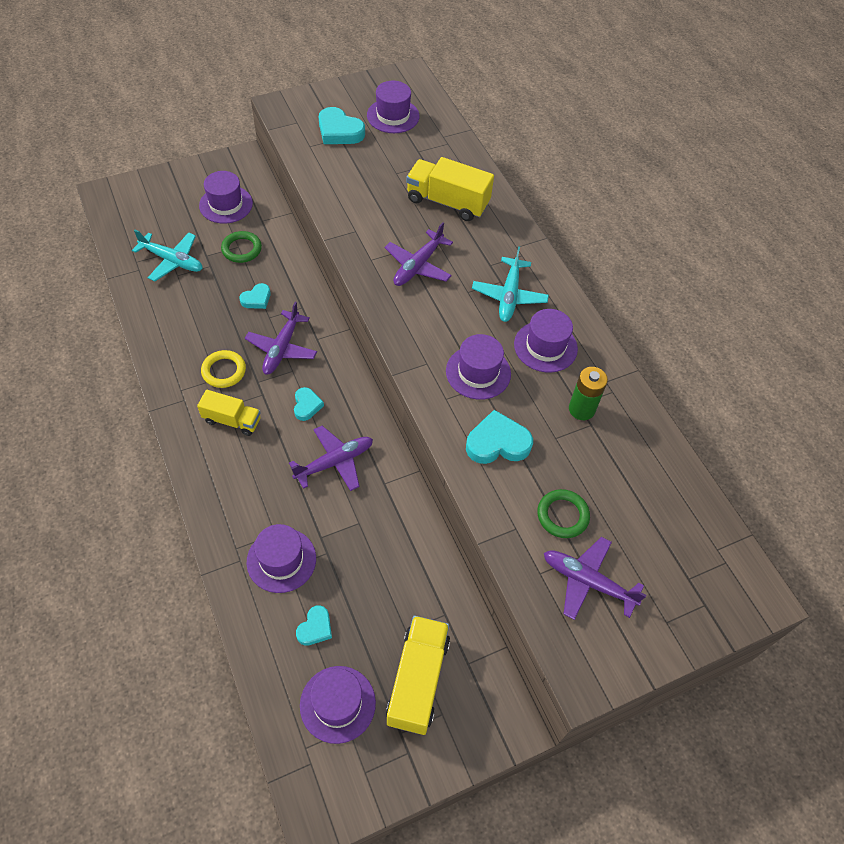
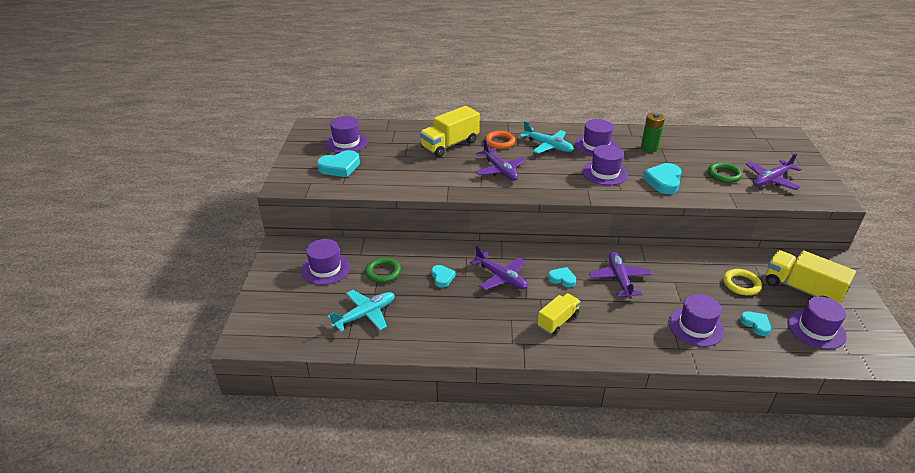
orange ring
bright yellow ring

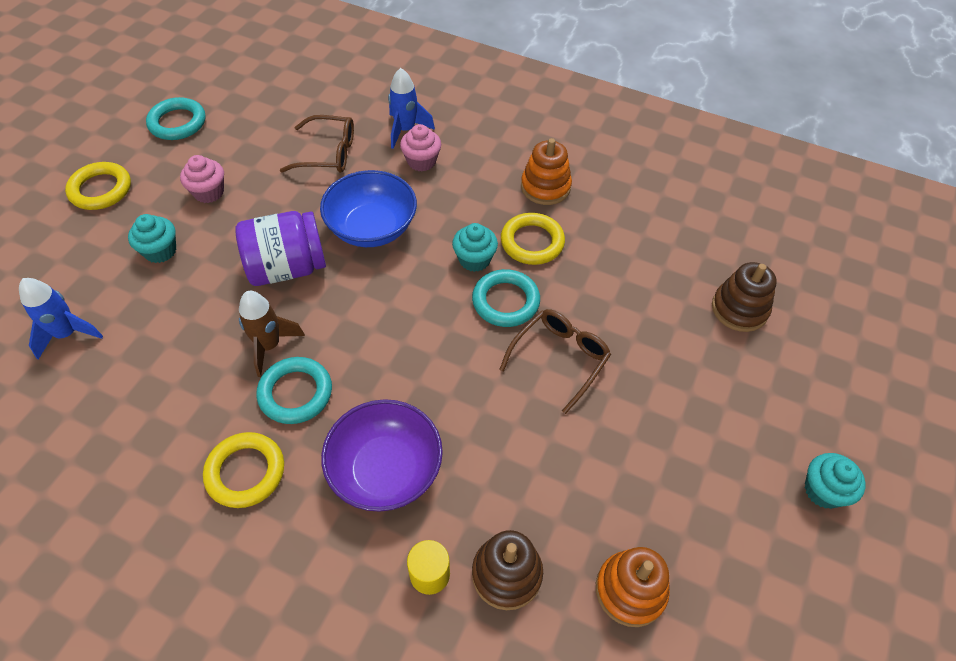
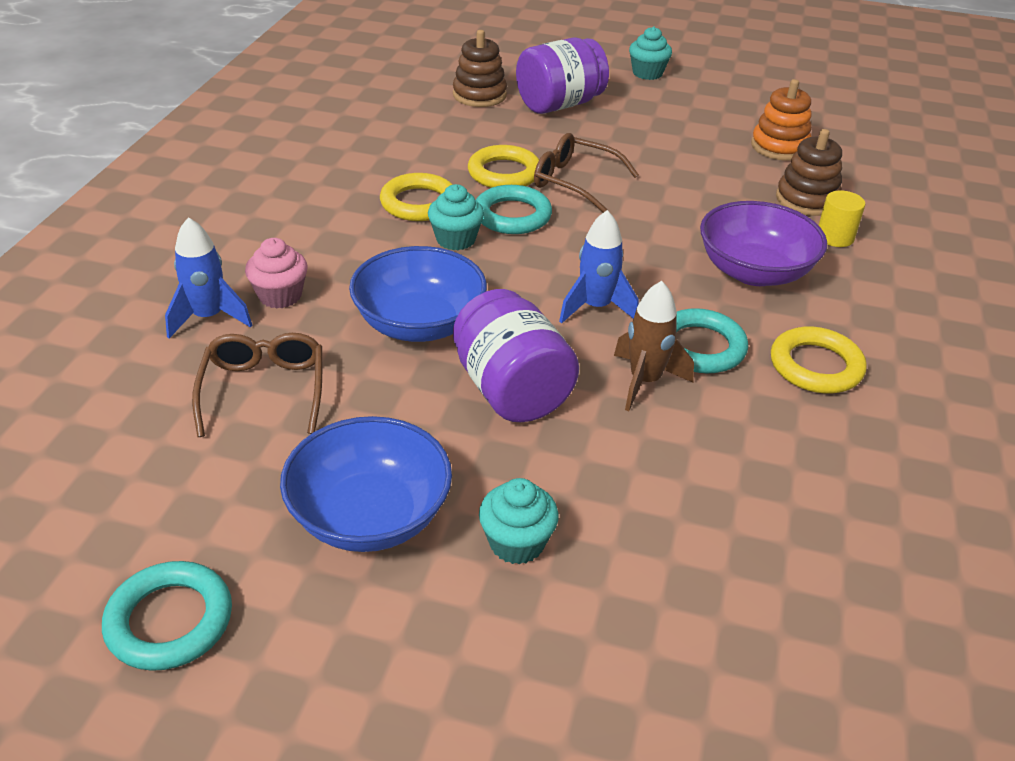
orange ring stacker (1st from left in the first image)
violet preserve jar (2nd from left)
cobalt spaceship (2nd from left)
bright yellow ring (2nd from left)
cobalt deep dish (1st from left)

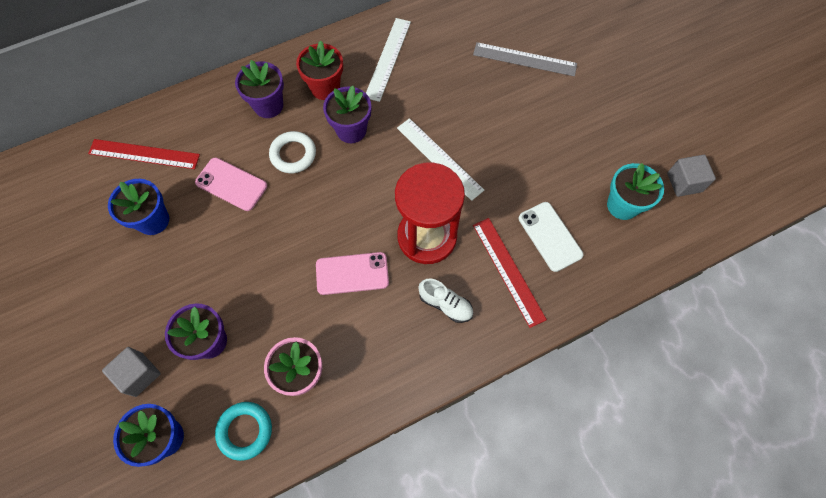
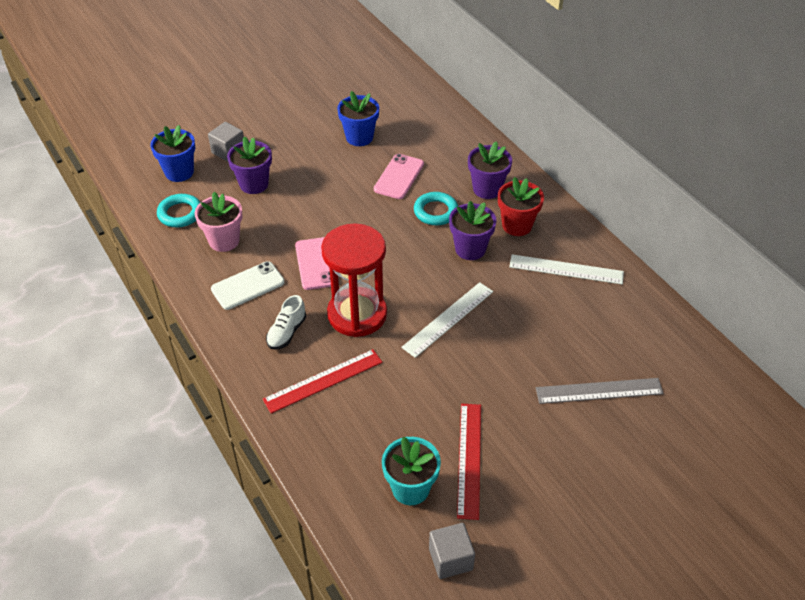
scarlet measuring stick (2nd from left)
white mobile phone
turquoise ring (2nd from left)
ash-grey measuring stick

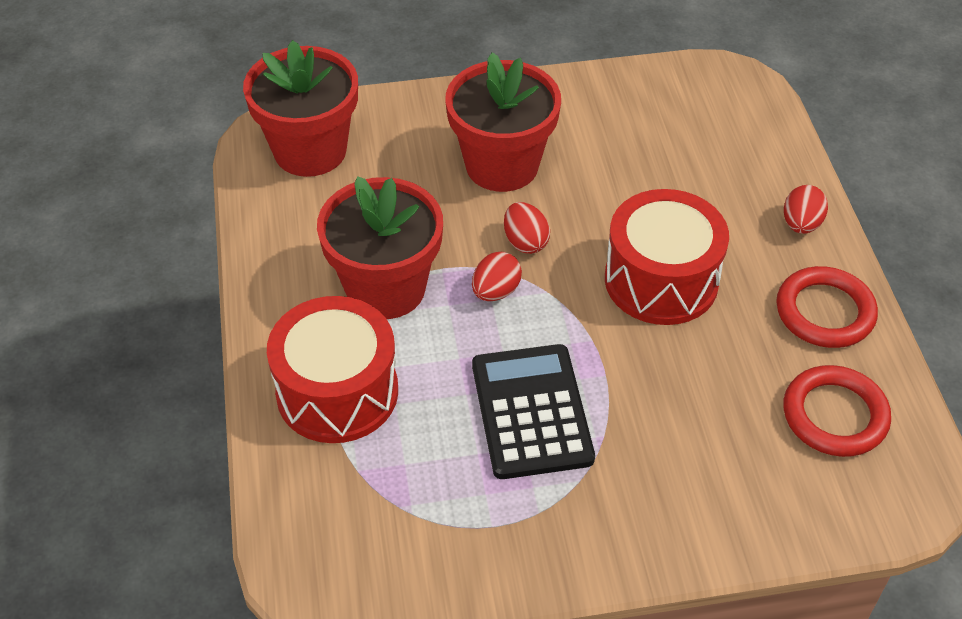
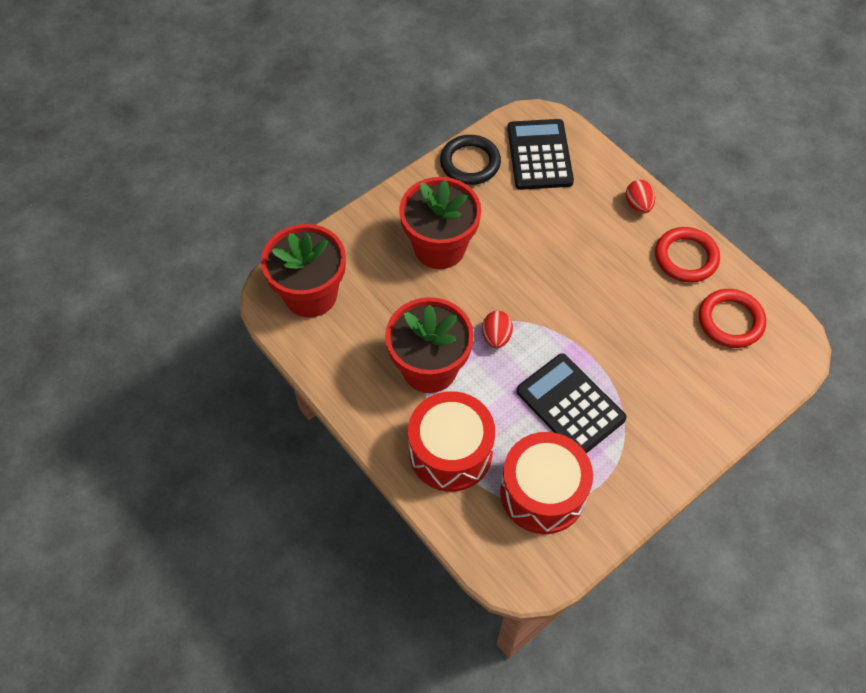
scarlet egg (2nd from left in the first image)
ebony ring
ebony calculator (1st from left)
scarlet snare drum (2nd from left)

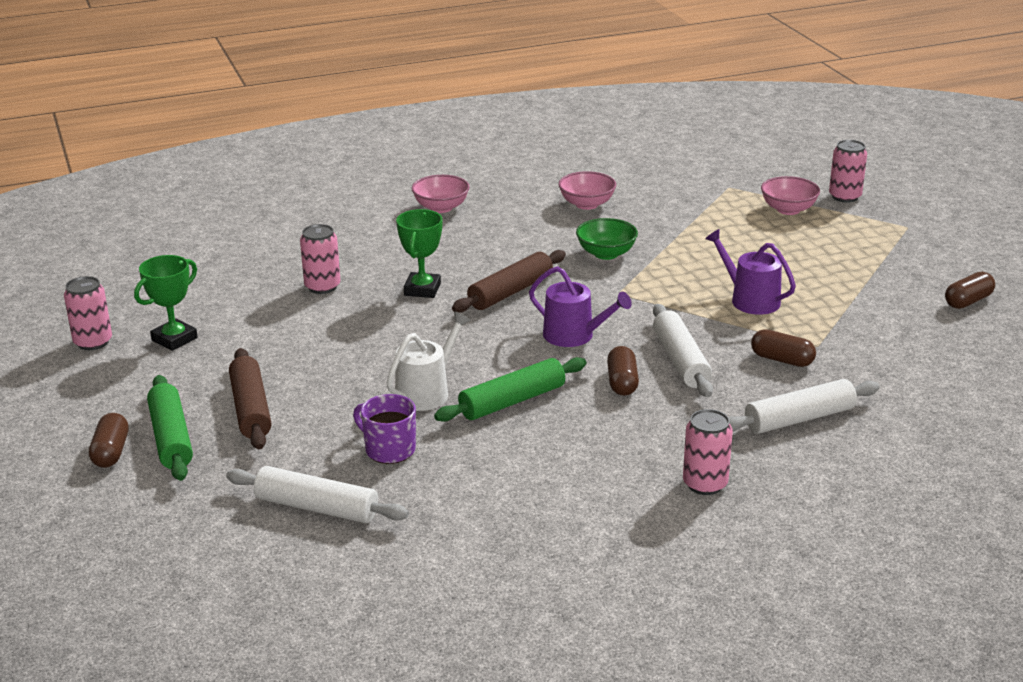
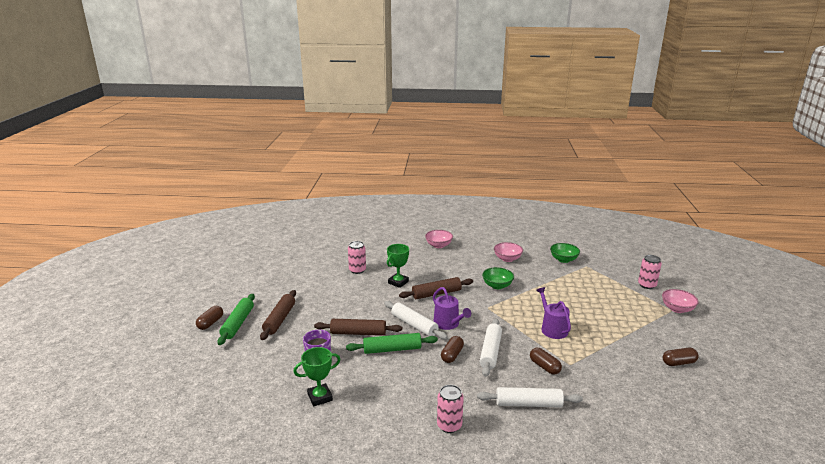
rosy can (1st from left in the first image)
leaf-green deep dish (2nd from left)
leaf-green award cup (1st from left)
white rolling pin (1st from left)
rosy deep dish (3rd from left)
dark brown rolling pin (2nd from left)

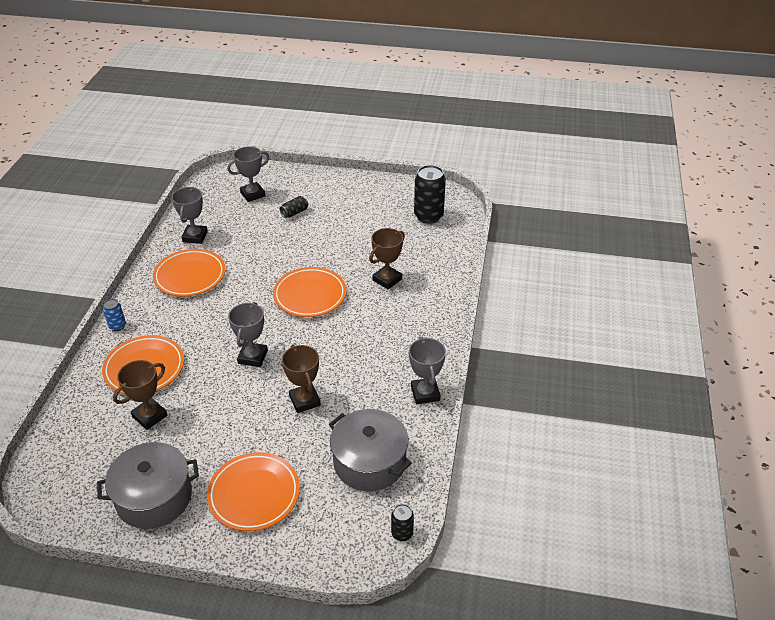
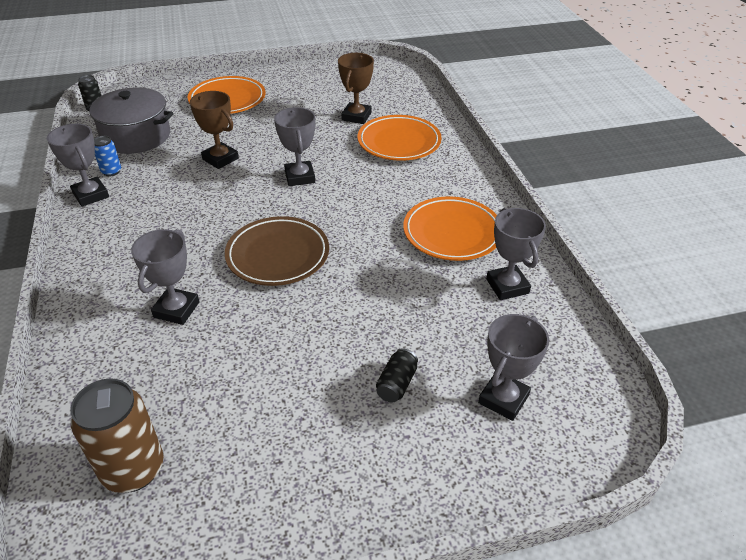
ash-grey cooking pot (1st from left in the first image)
cobalt can
dark brown flat dish
ash-grey award cup (2nd from left)
dark brown can

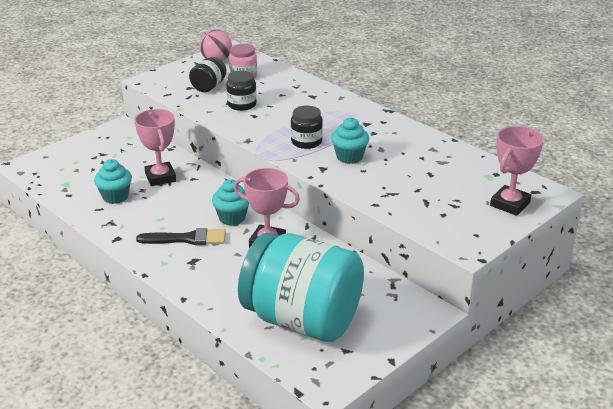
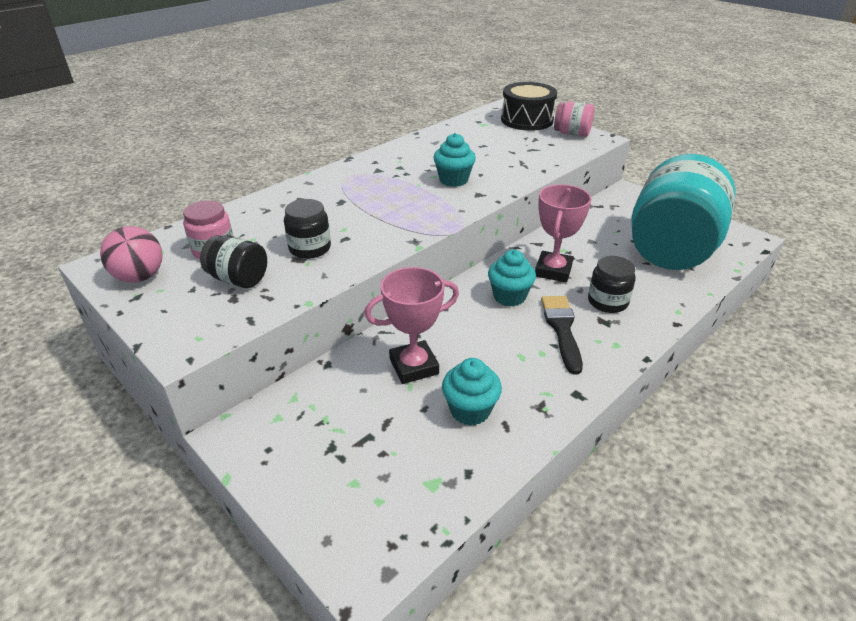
rosy preserve jar (2nd from left)
ebony preserve jar (3rd from left)
ebony snare drum

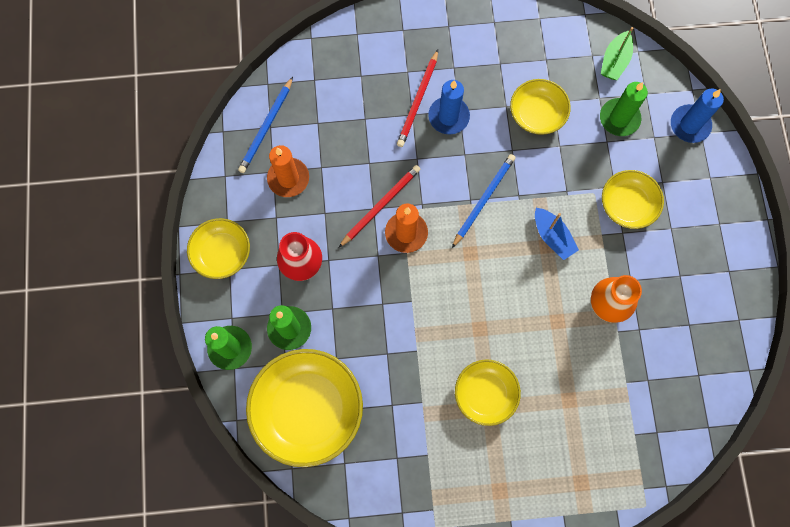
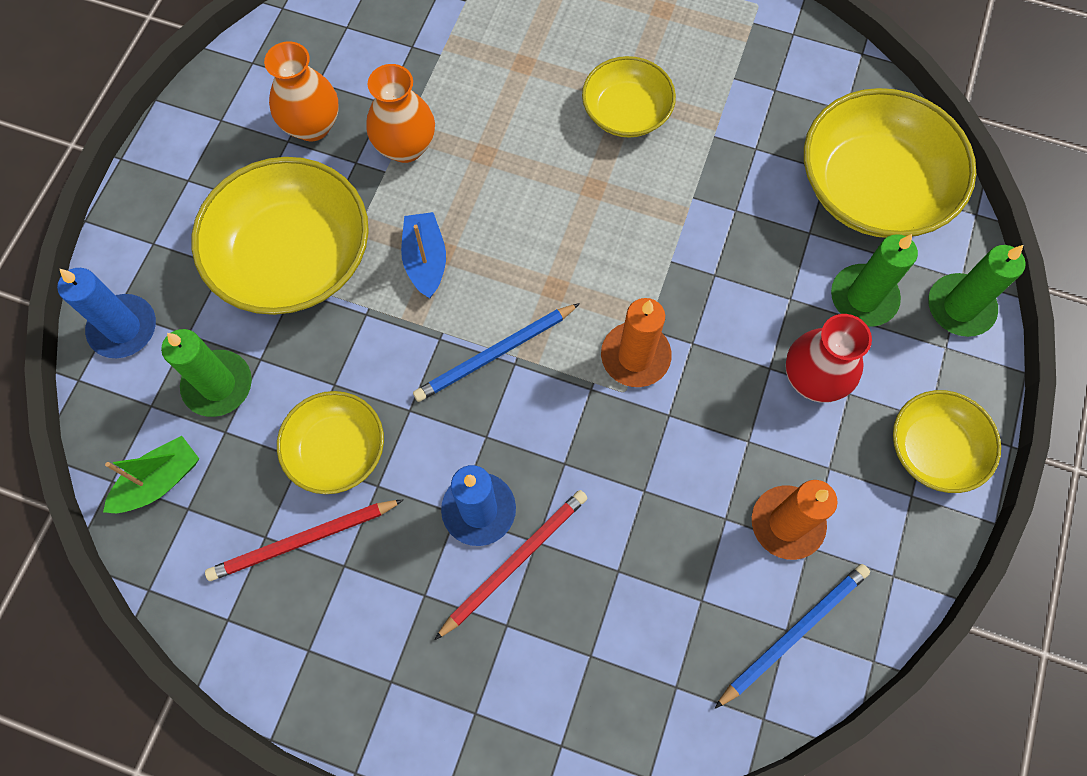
orange tall vase (1st from left)
scarlet wooden pencil (1st from left)
bright yellow deep dish (1st from left)

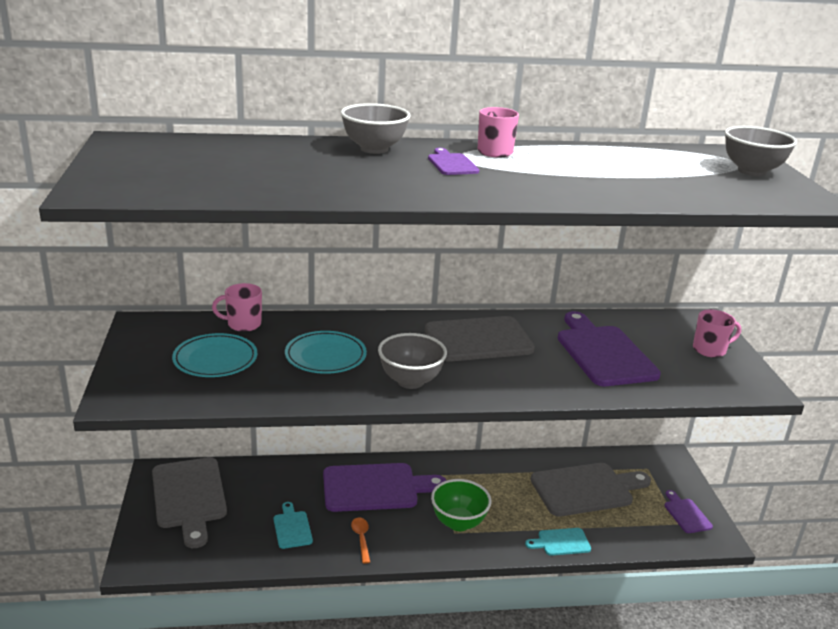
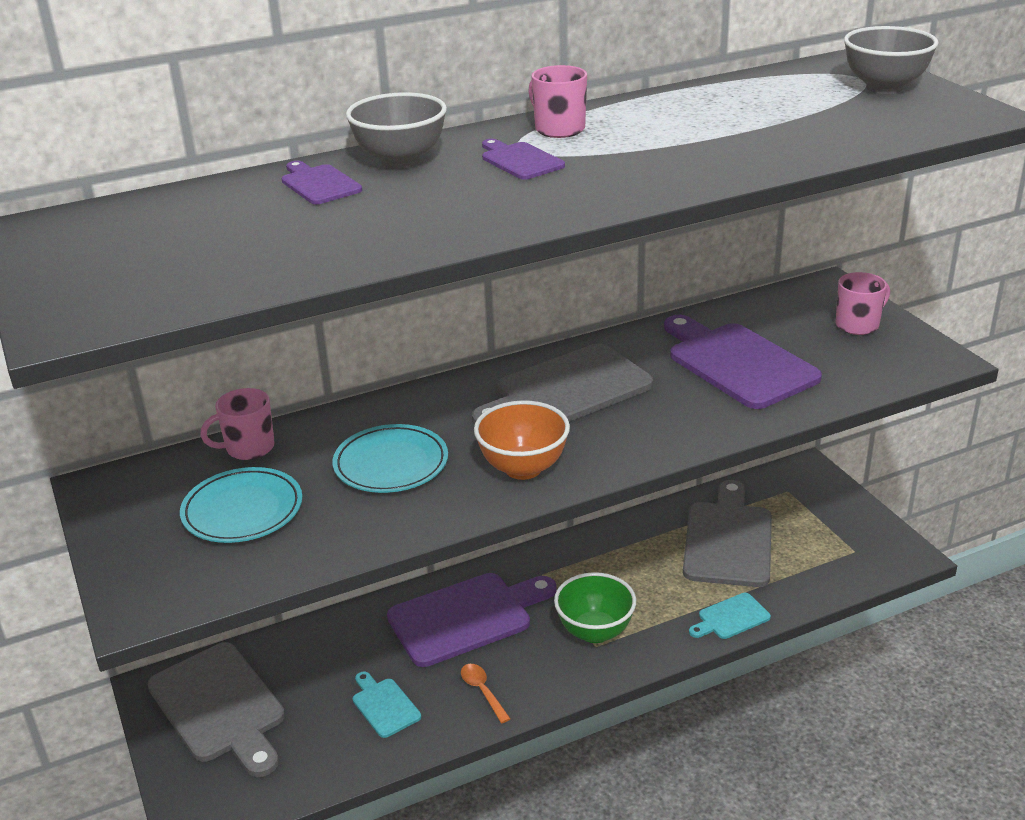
violet cutting board (1st from left)
orange deep dish
ash-grey cutting board (3rd from left)

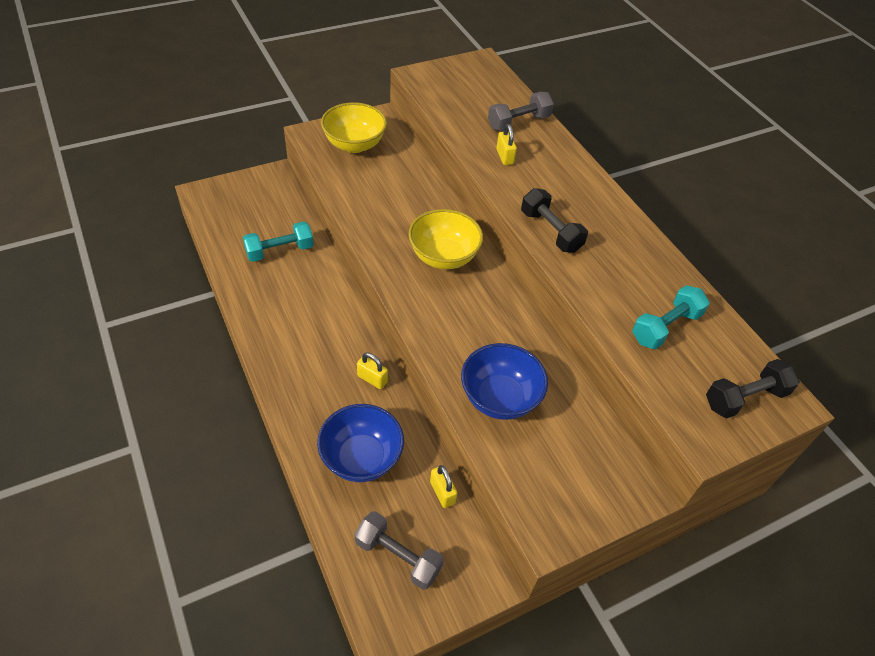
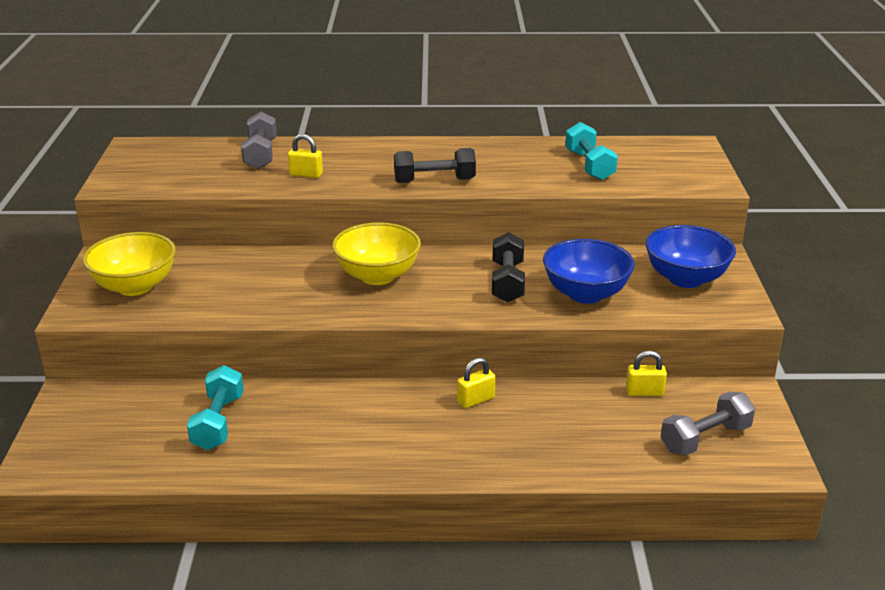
cobalt deep dish (2nd from left)
ebony hand weight (2nd from left)

